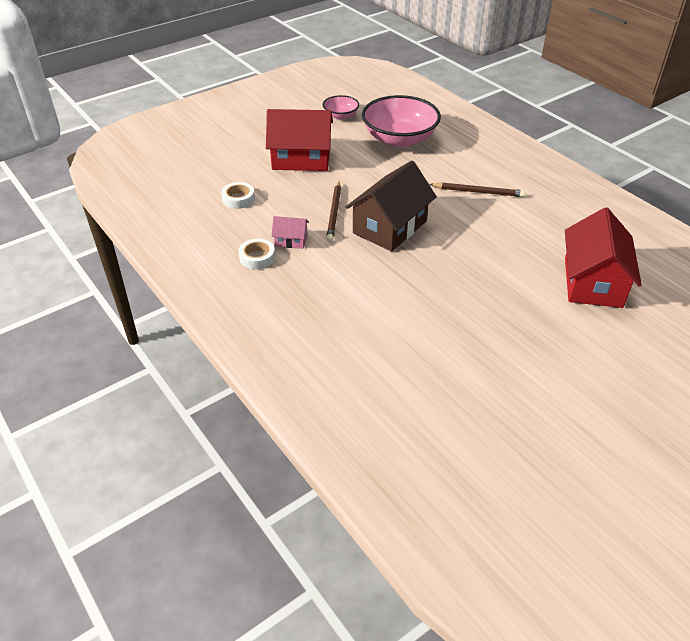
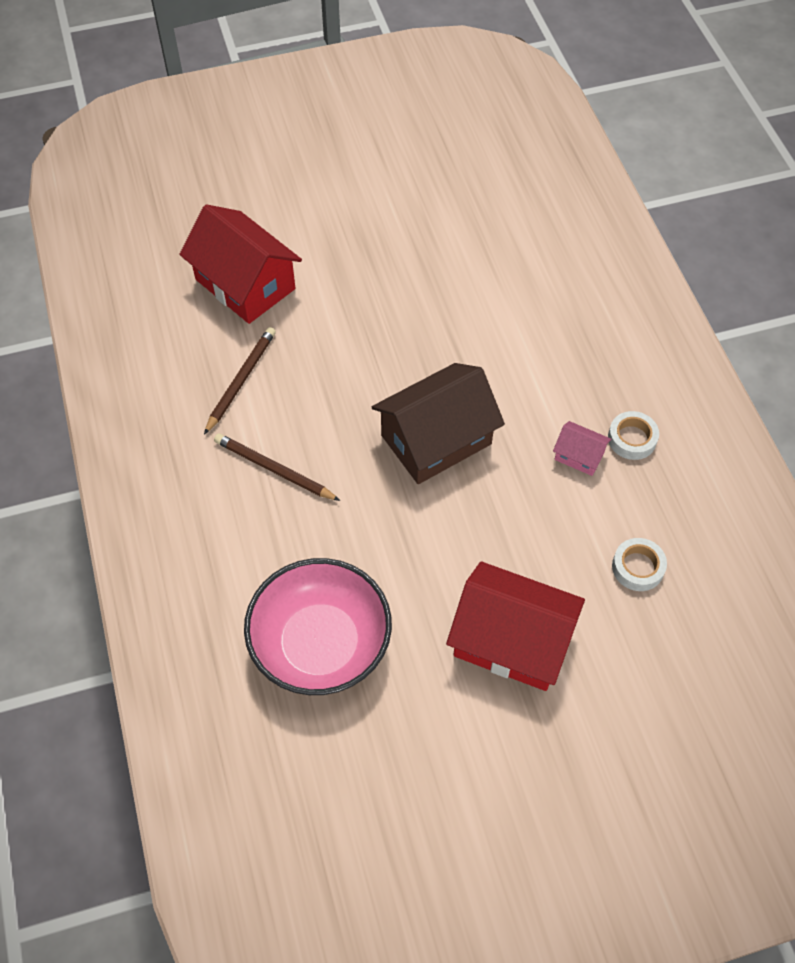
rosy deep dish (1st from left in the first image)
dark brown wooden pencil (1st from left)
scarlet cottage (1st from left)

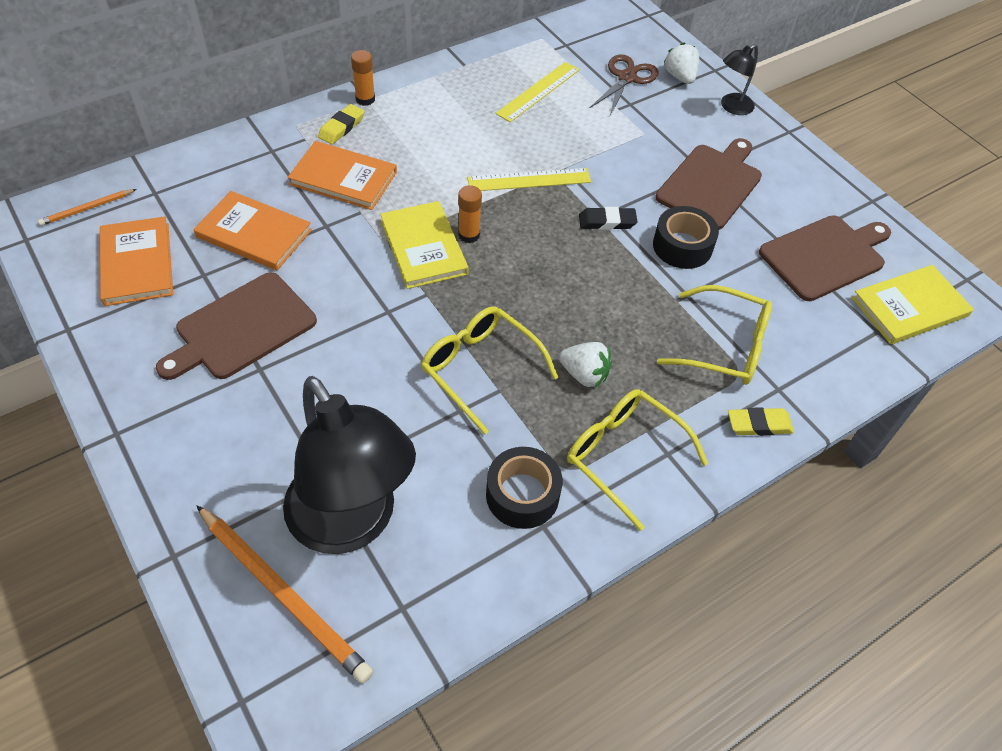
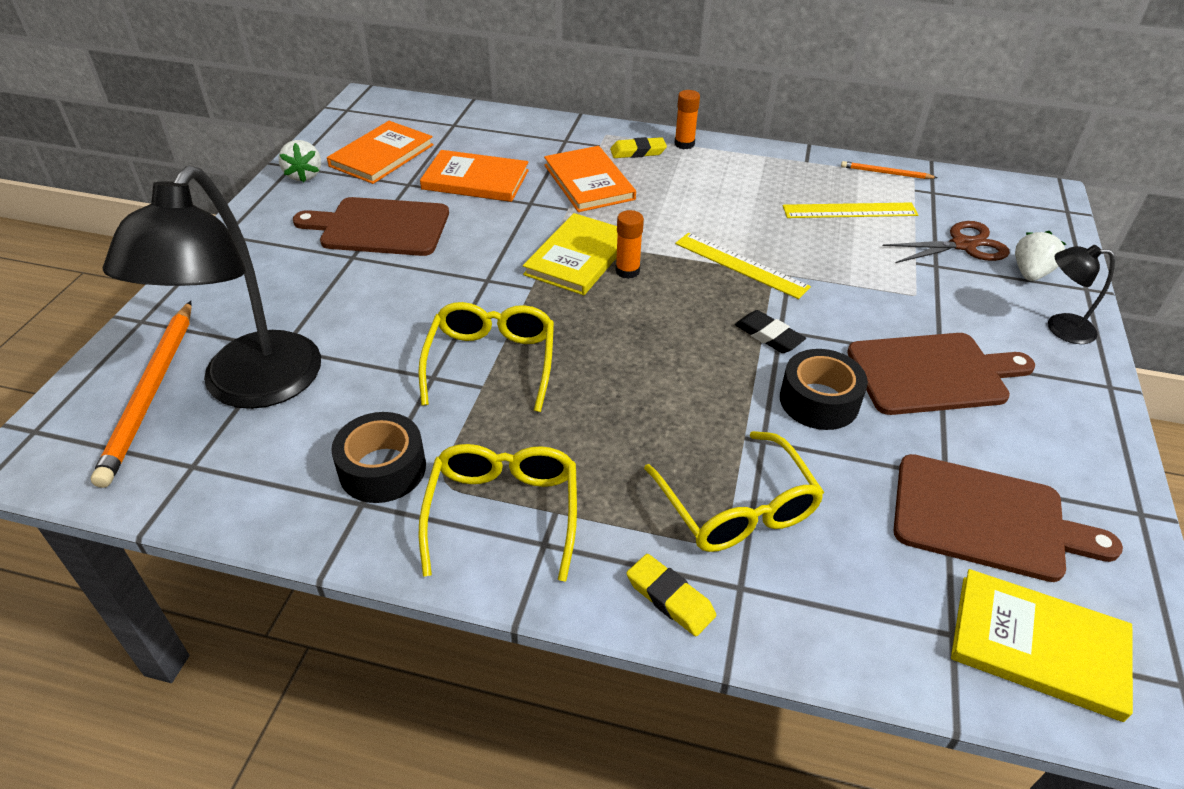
orange wooden pencil (2nd from left)
white berry (1st from left)
orange hardback (2nd from left)

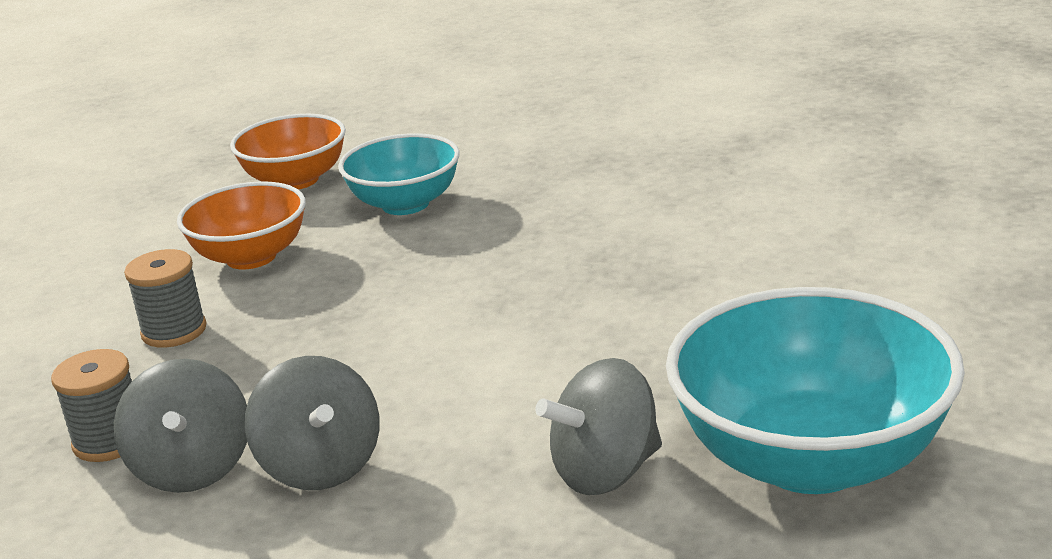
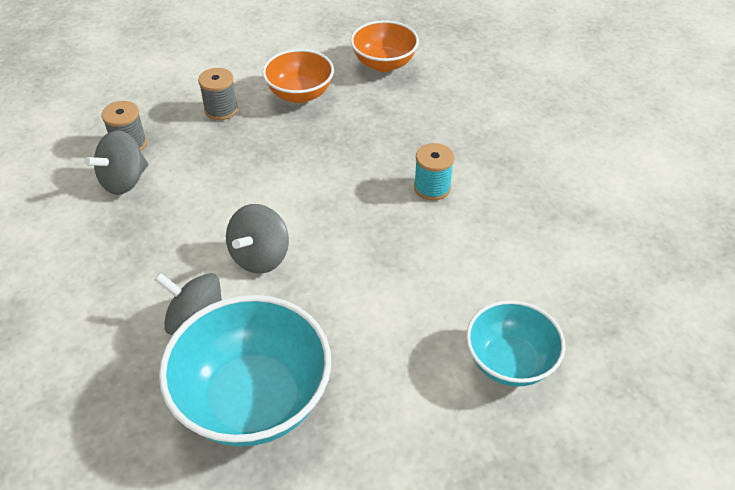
turquoise reel of thread
ash-grey toy top (3rd from left)
turquoise deep dish (2nd from left)

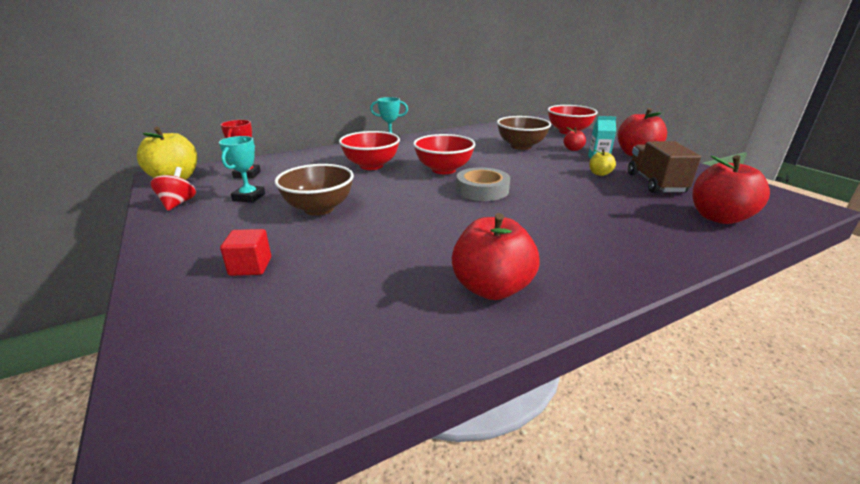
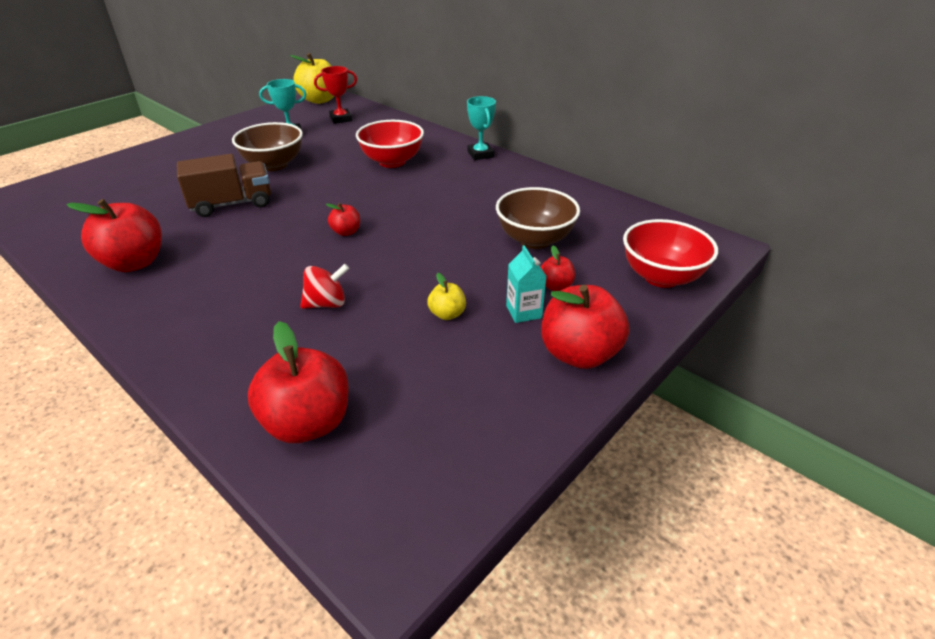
scarlet block
scarlet deep dish (2nd from left in the first image)
scarlet toy top
dark brown lorry
scarlet toy apple (3rd from left)

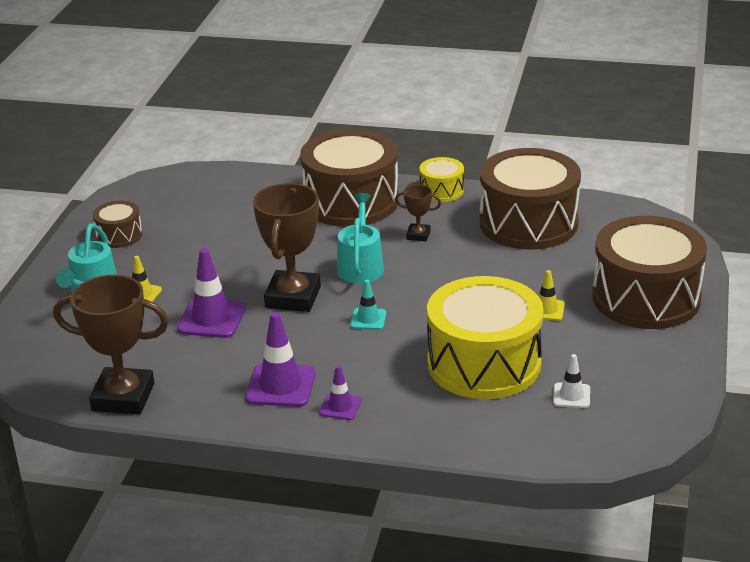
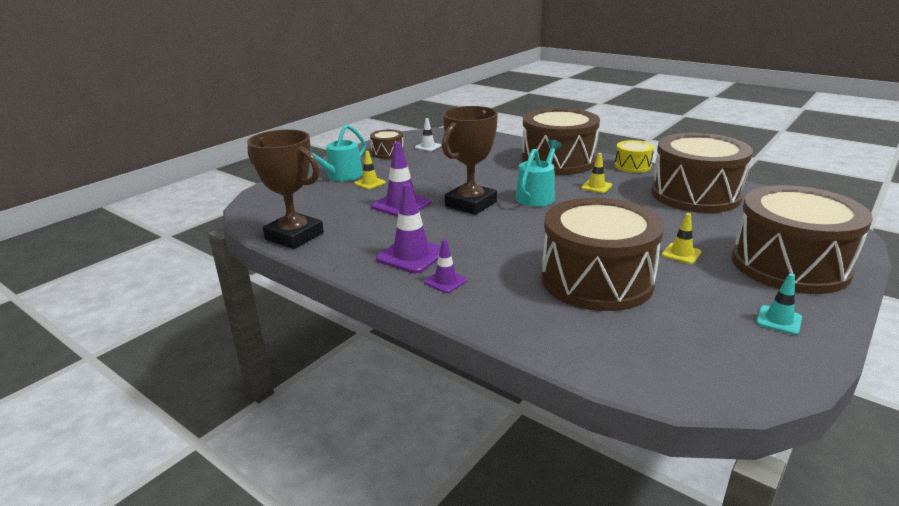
turquoise traffic cone
white traffic cone
bright yellow traffic cone (2nd from left)
dark brown snare drum (3rd from left)

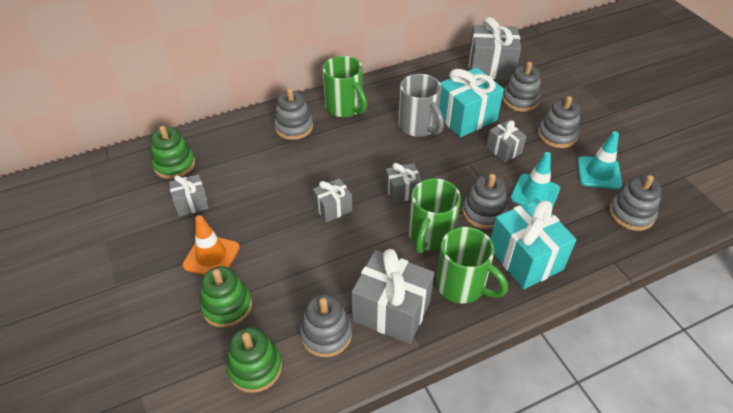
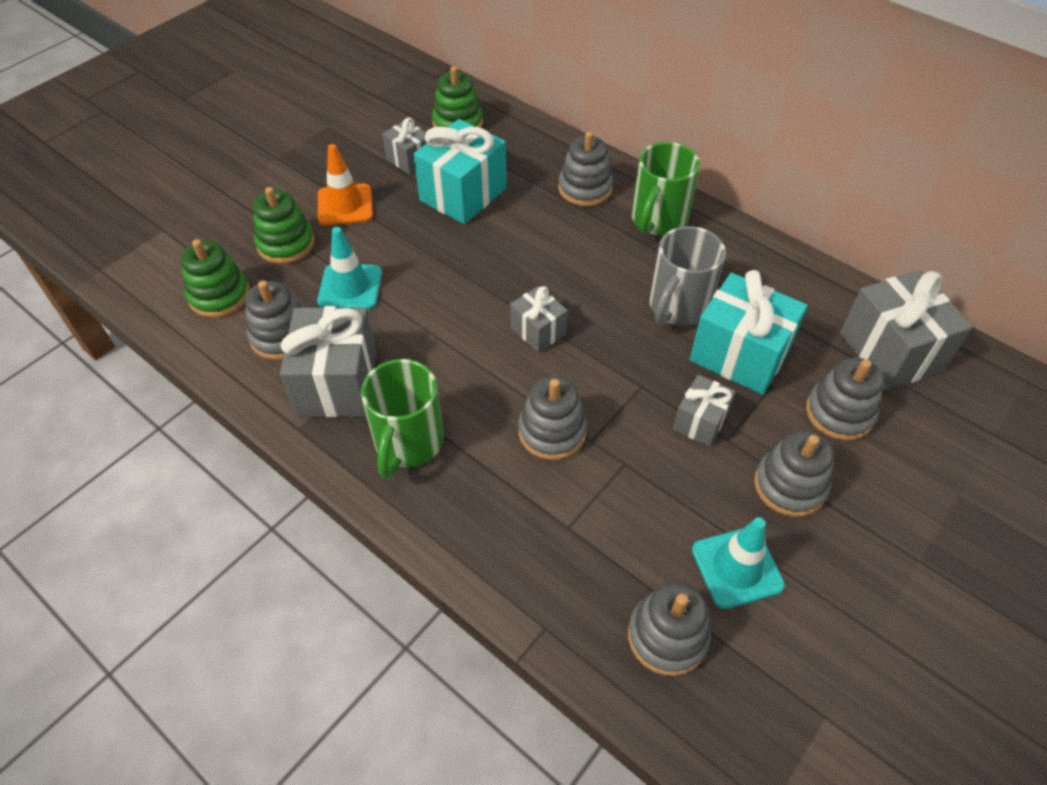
ash-grey wrapped gift (2nd from left in the first image)
leaf-green tea mug (2nd from left in the first image)
turquoise wrapped gift (1st from left)
turquoise traffic cone (1st from left)

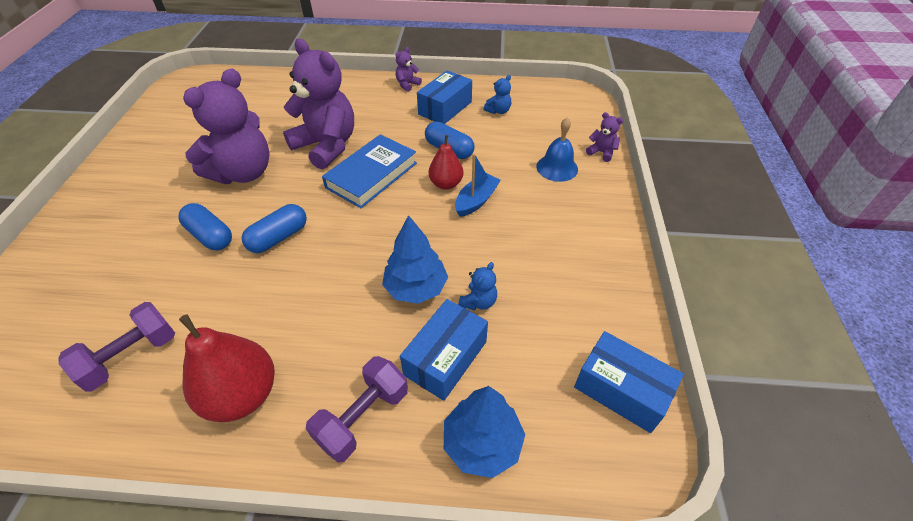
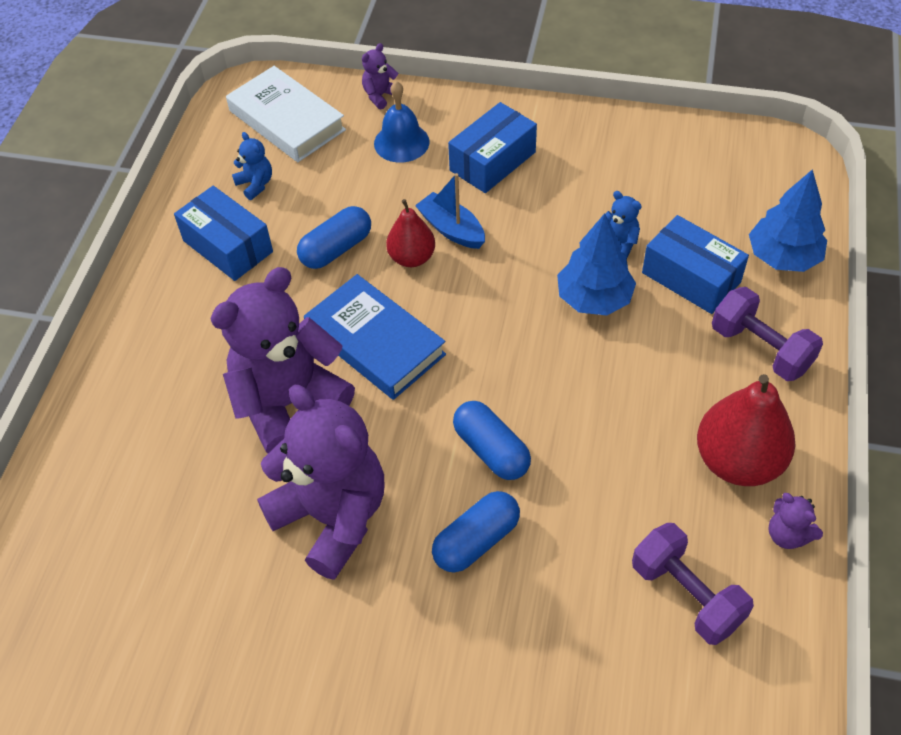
white hardback
violet stuffed bear (4th from left)
cobalt package (2nd from left)

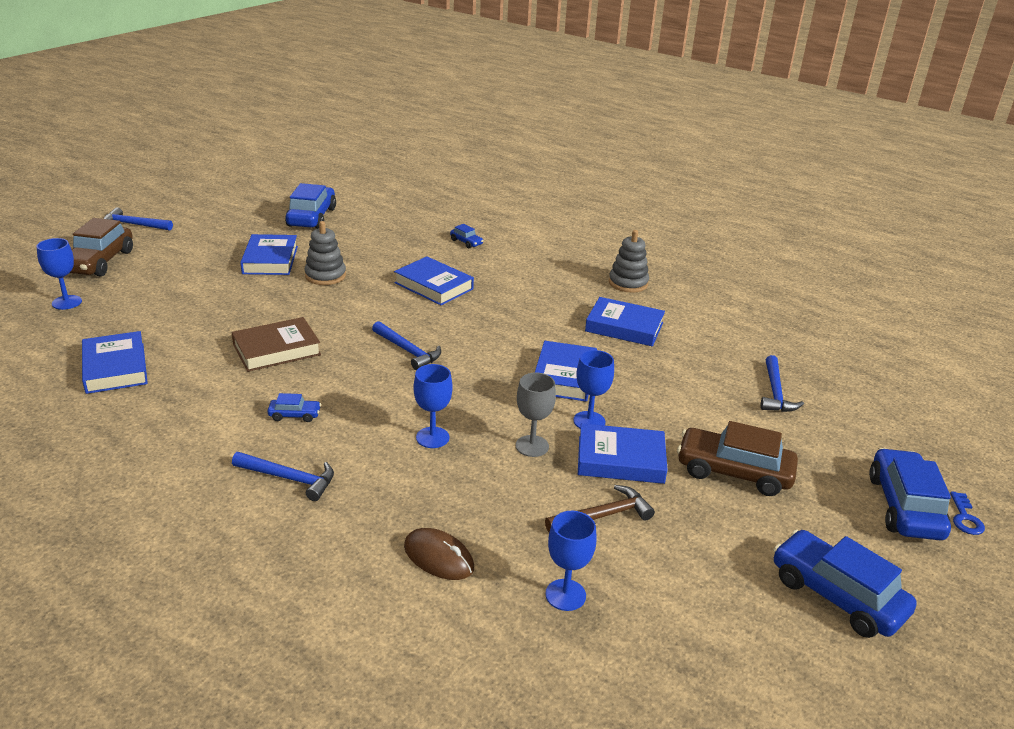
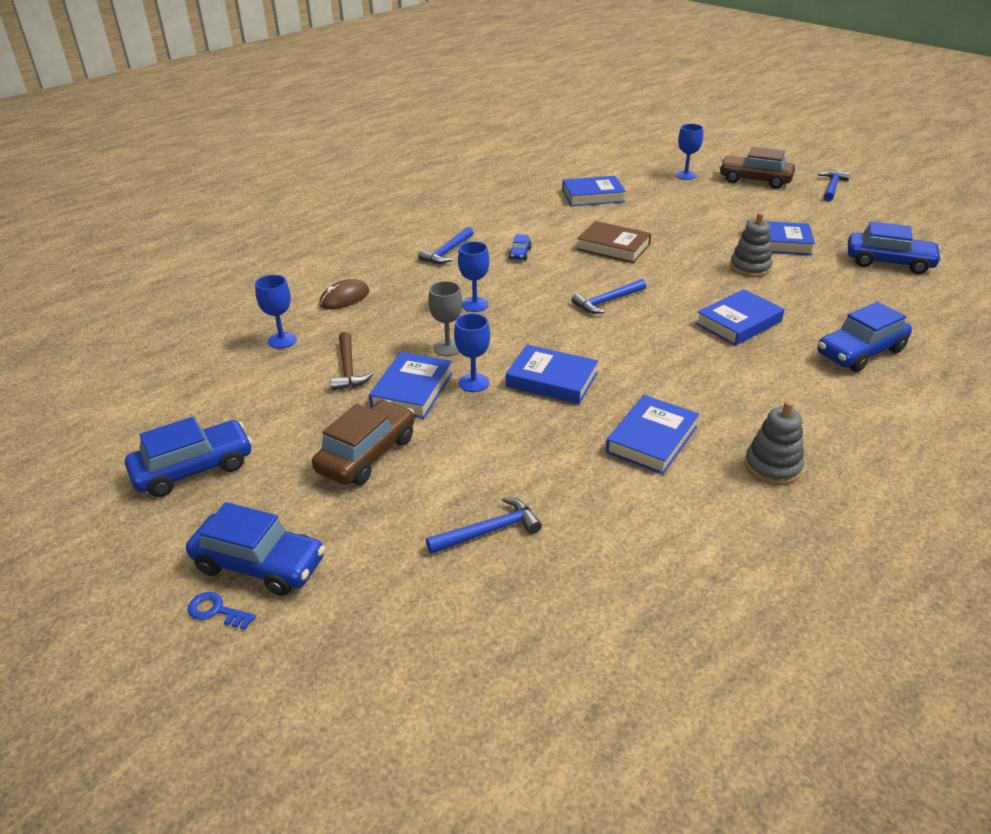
dark brown hardback
cobalt claw hammer (2nd from left)
cobalt toy car (4th from left)

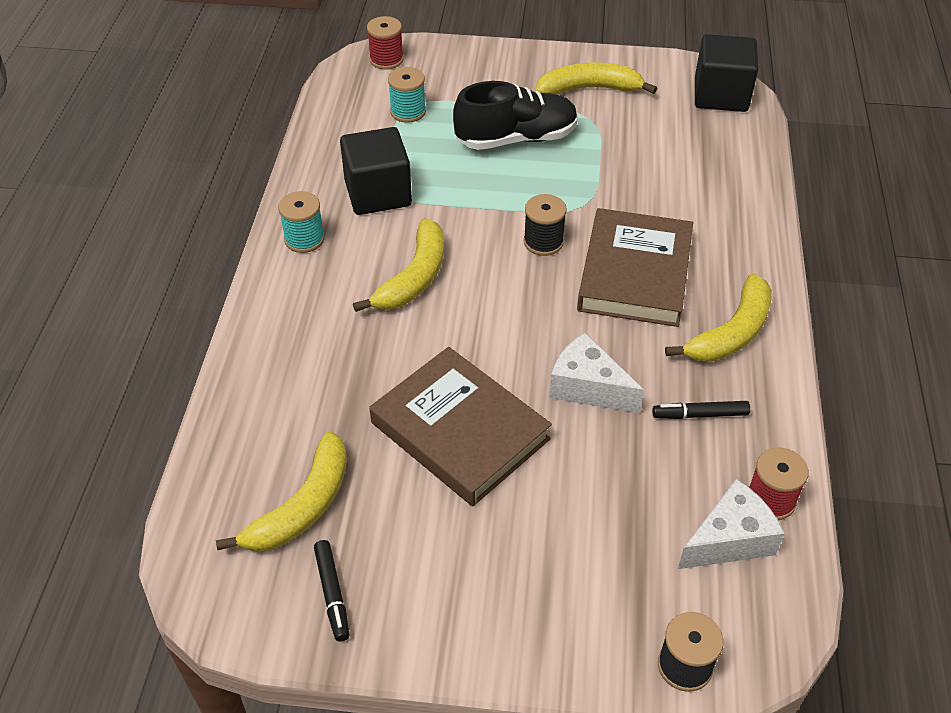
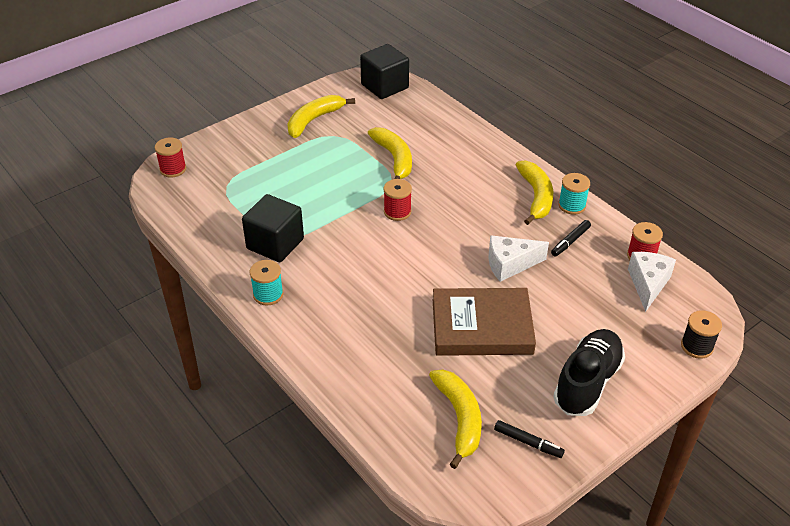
dark brown hardback (2nd from left in the first image)
bright yellow banana (2nd from left)
turquoise reel of thread (2nd from left)
ebony lace-up shoe
scarlet reel of thread (2nd from left)

